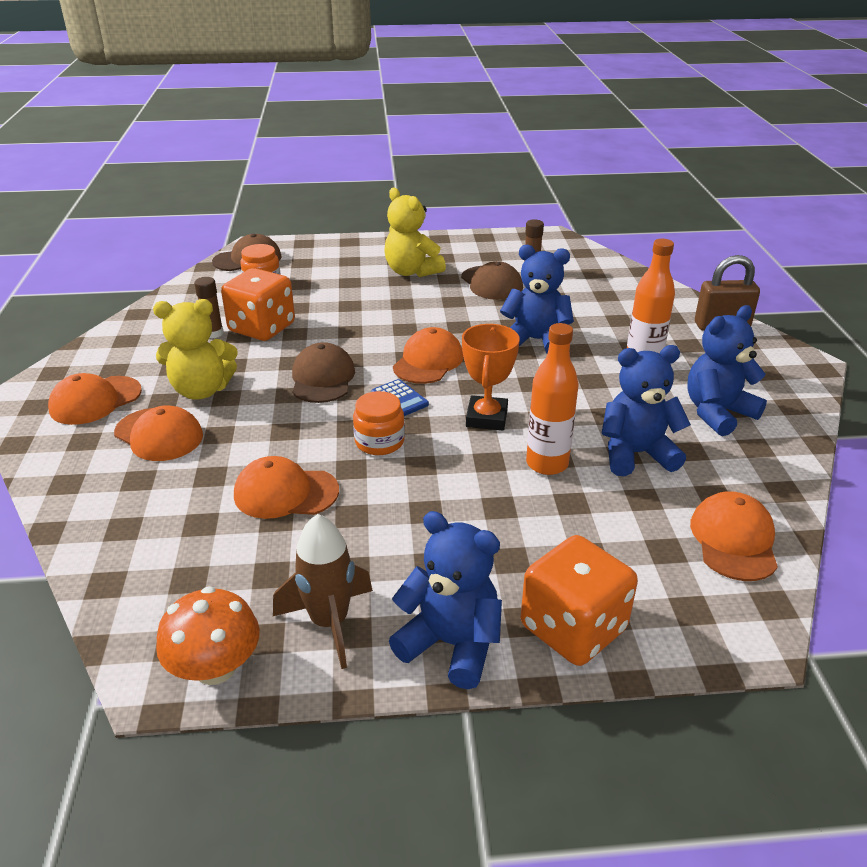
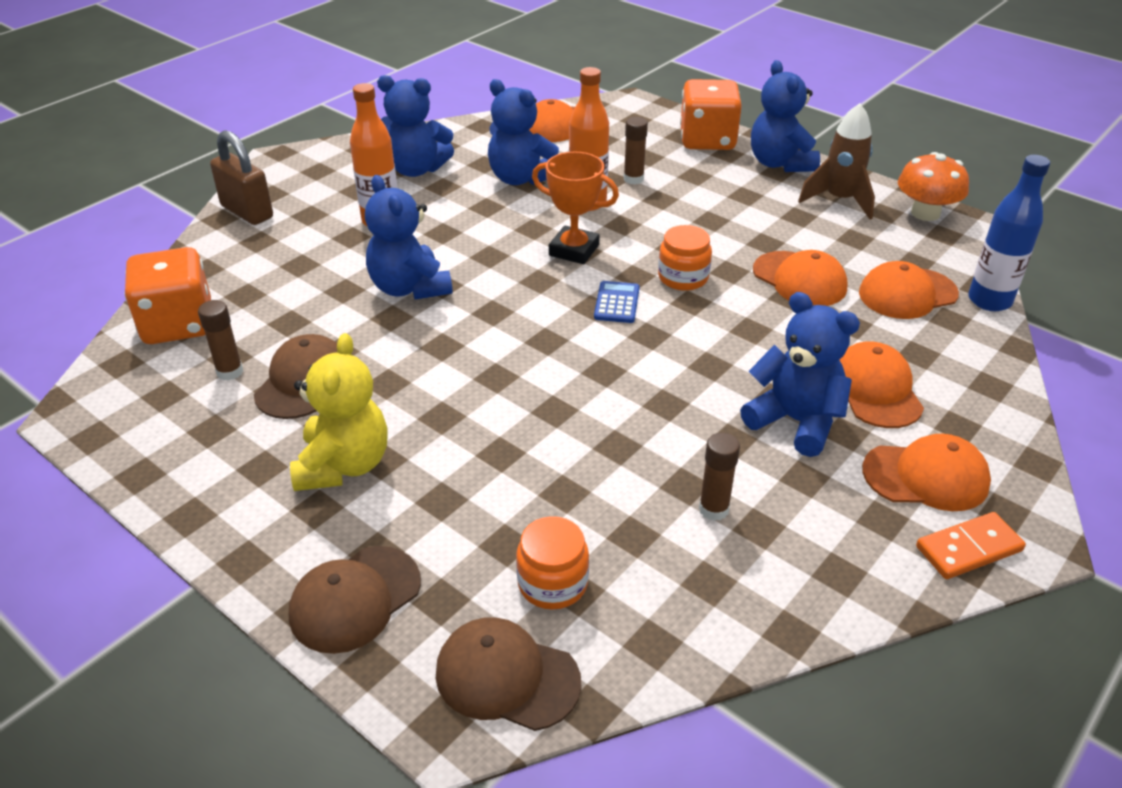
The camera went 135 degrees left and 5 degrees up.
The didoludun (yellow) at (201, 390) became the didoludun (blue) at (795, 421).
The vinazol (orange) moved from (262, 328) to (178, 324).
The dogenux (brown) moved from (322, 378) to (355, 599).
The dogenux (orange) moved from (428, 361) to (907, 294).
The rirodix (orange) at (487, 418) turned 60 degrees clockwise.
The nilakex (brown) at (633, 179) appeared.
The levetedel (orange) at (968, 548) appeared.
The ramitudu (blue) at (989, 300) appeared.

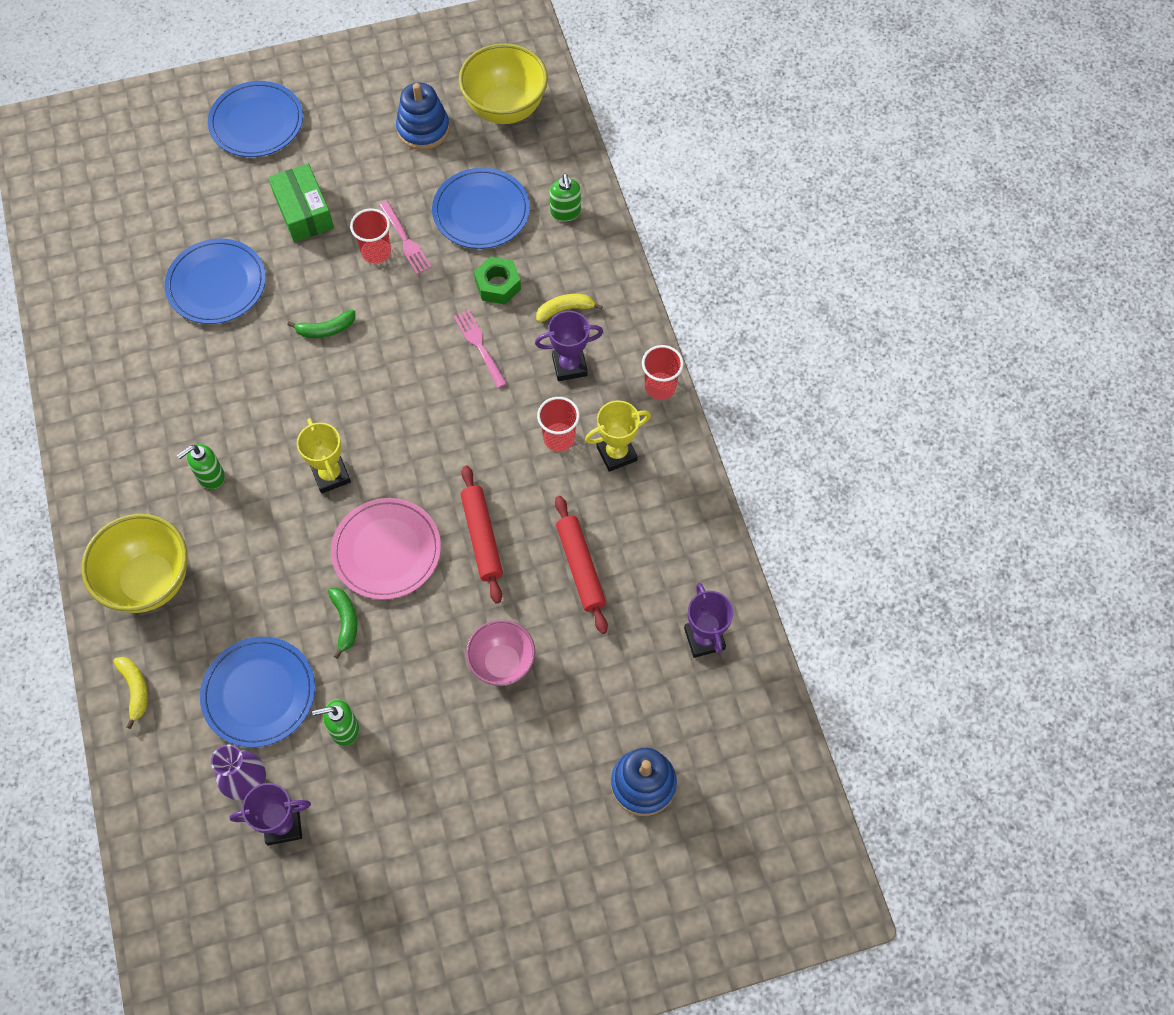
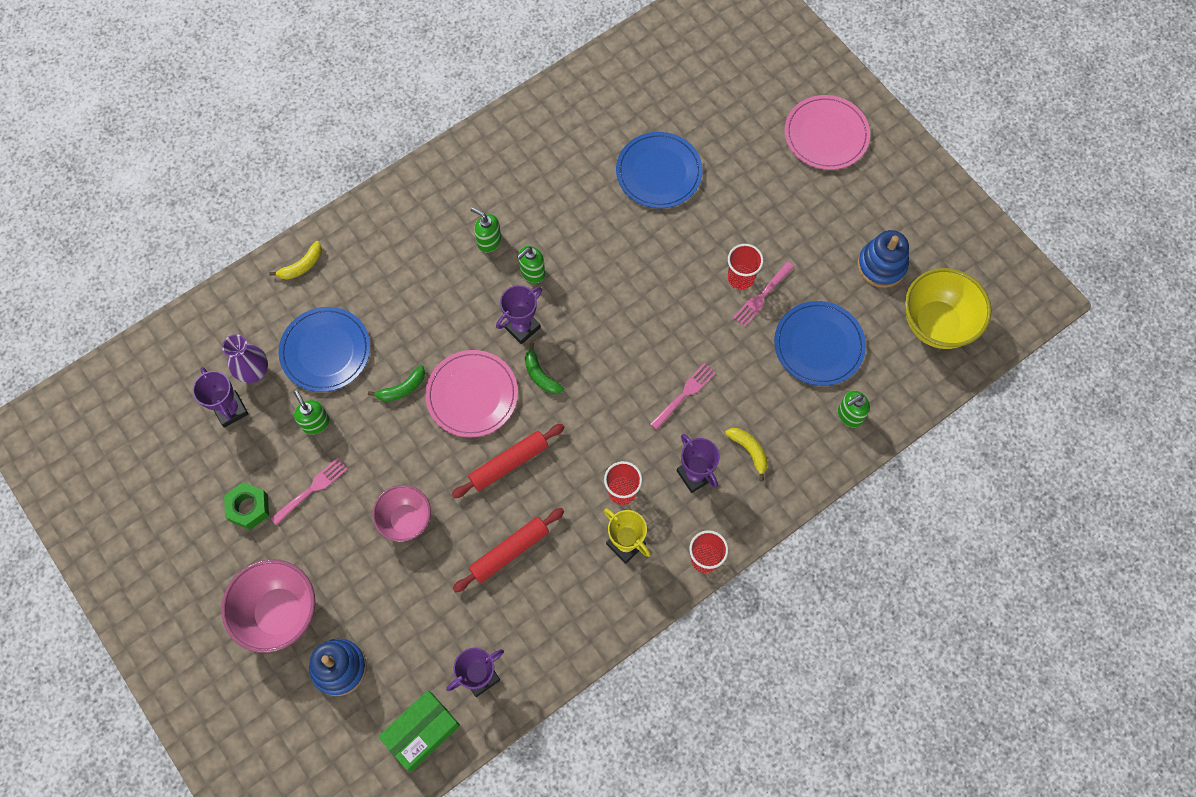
The camera went 70 degrees right and 5 degrees up.
The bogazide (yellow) at (149, 581) disappeared.
The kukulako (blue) at (256, 122) became the kukulako (pink) at (826, 135).
The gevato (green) moved from (304, 212) to (421, 732).
The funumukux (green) moved from (326, 329) to (540, 375).
The rirodix (yellow) at (331, 475) became the rirodix (purple) at (522, 327).
The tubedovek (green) moved from (498, 285) to (249, 508).
The bogazide (pink) at (280, 613) appeared.
The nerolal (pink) at (311, 490) appeared.
The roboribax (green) at (532, 272) appeared.

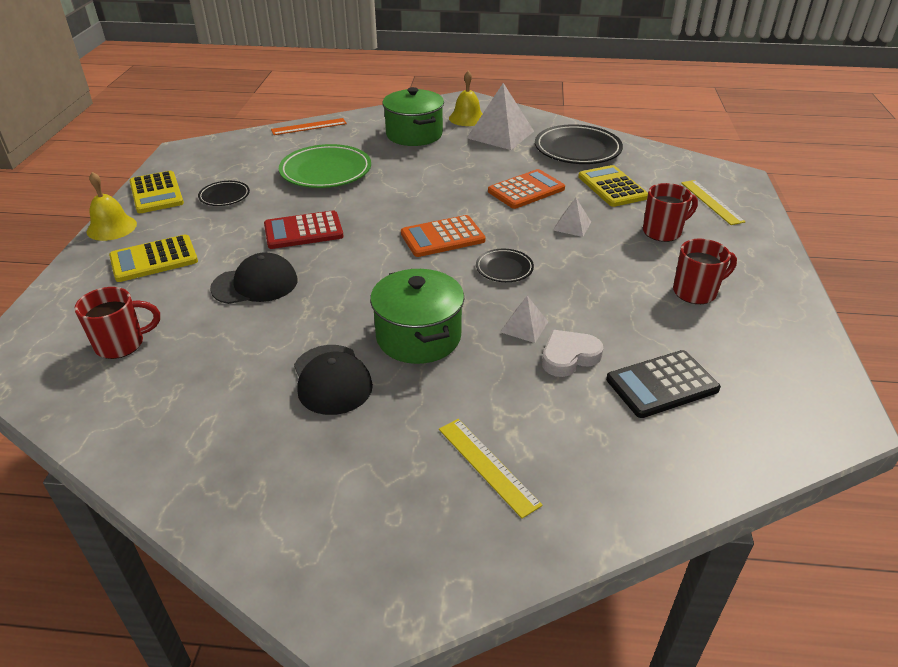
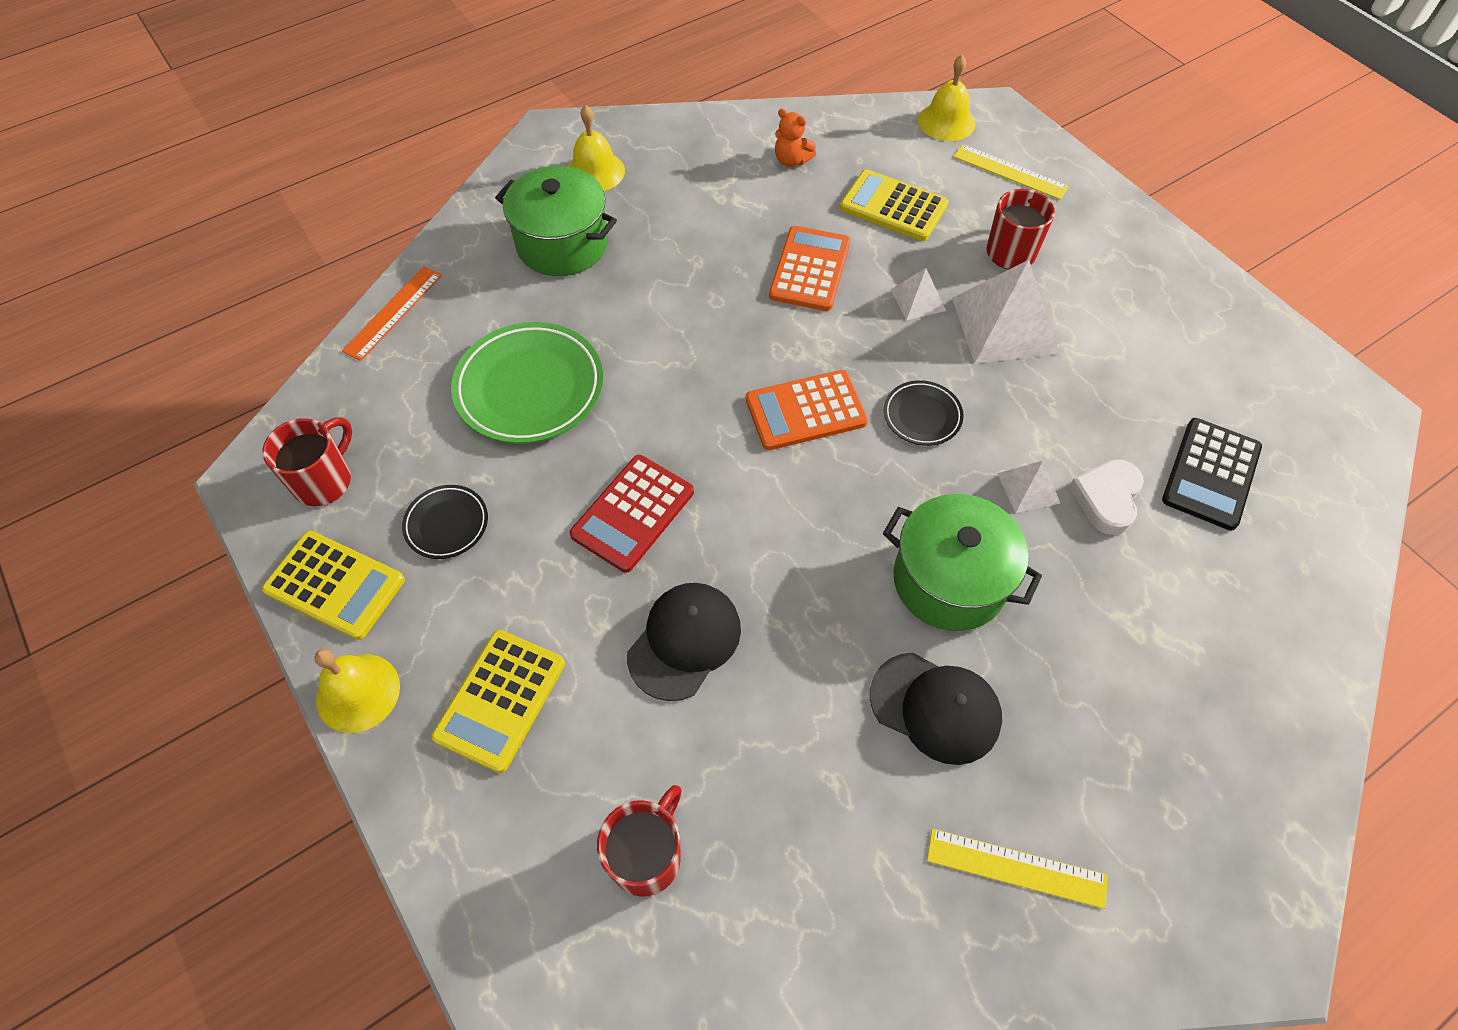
The camera went 40 degrees left and 20 degrees up.
The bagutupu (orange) at (442, 237) turned 45 degrees clockwise.
The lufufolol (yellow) moved from (488, 466) to (1016, 868).
The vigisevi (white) moved from (500, 134) to (1004, 325).
The kukulako (black) at (577, 150) was replaced by the didoludun (orange) at (791, 160).
The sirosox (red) moved from (696, 292) to (324, 481).
The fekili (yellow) at (946, 122) appeared.

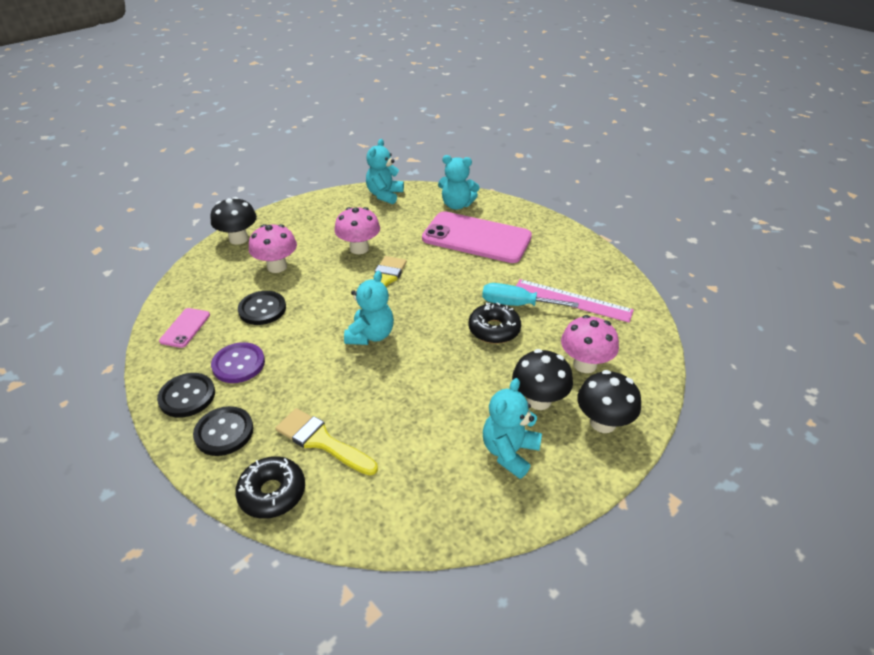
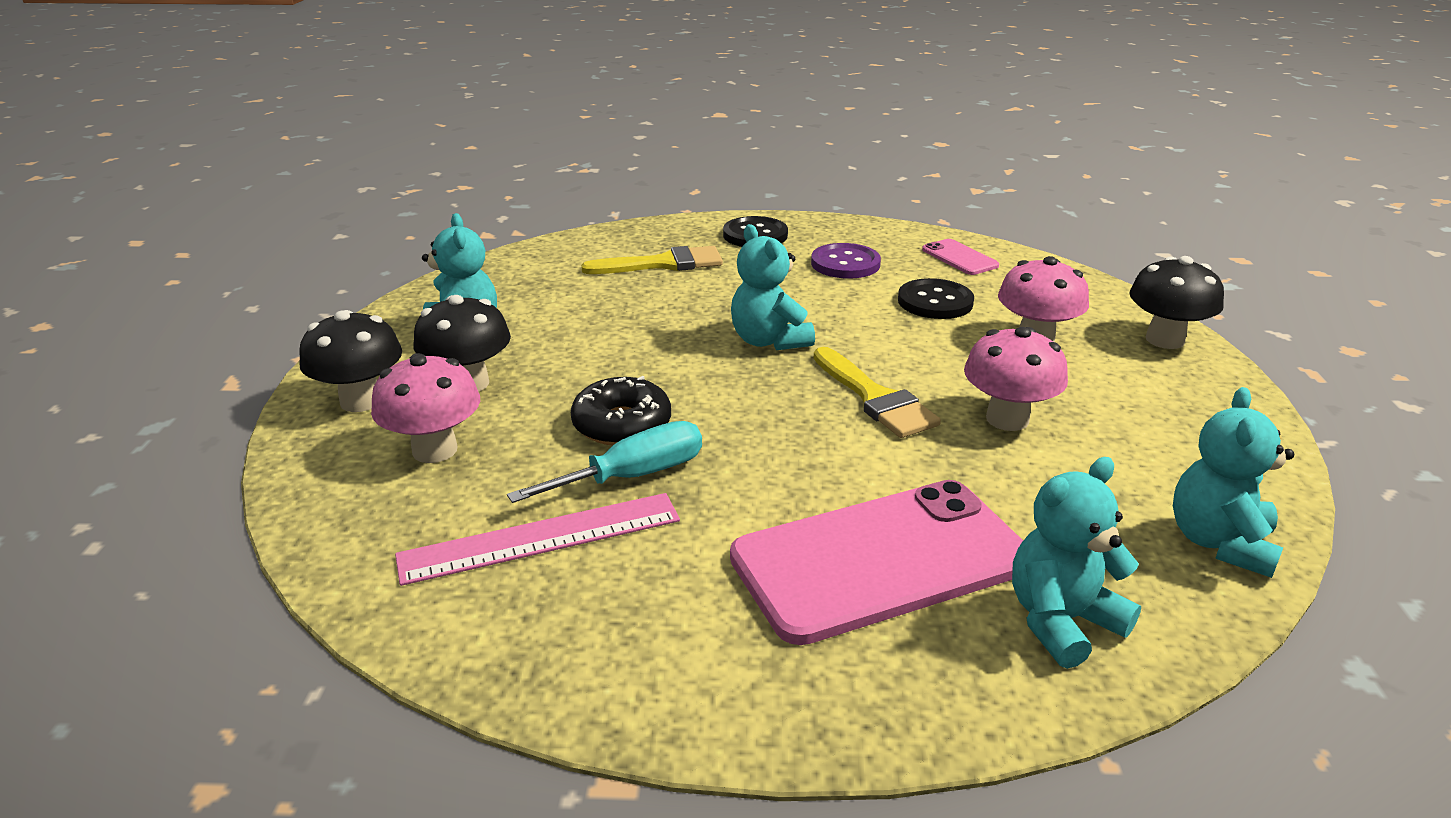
The camera went 135 degrees right and 10 degrees down.
The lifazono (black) at (187, 396) disappeared.
The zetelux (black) at (272, 493) disappeared.
The didoludun (turquoise) at (384, 195) turned 135 degrees counterclockwise.

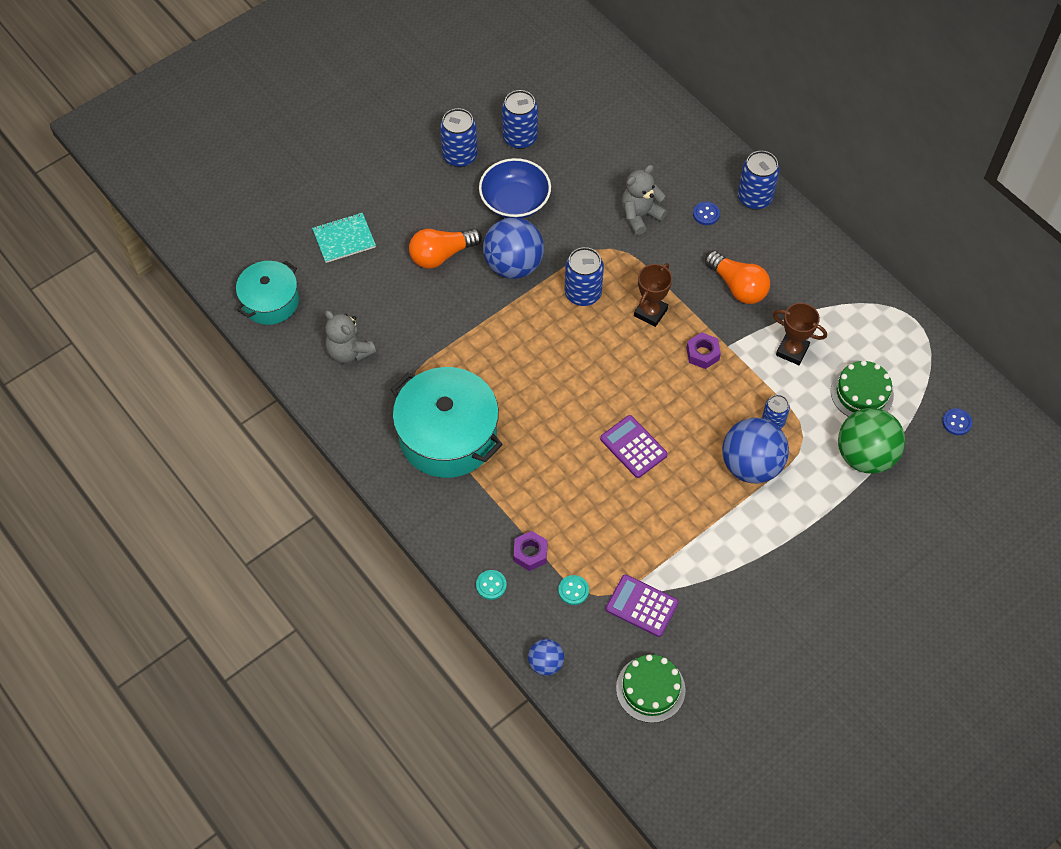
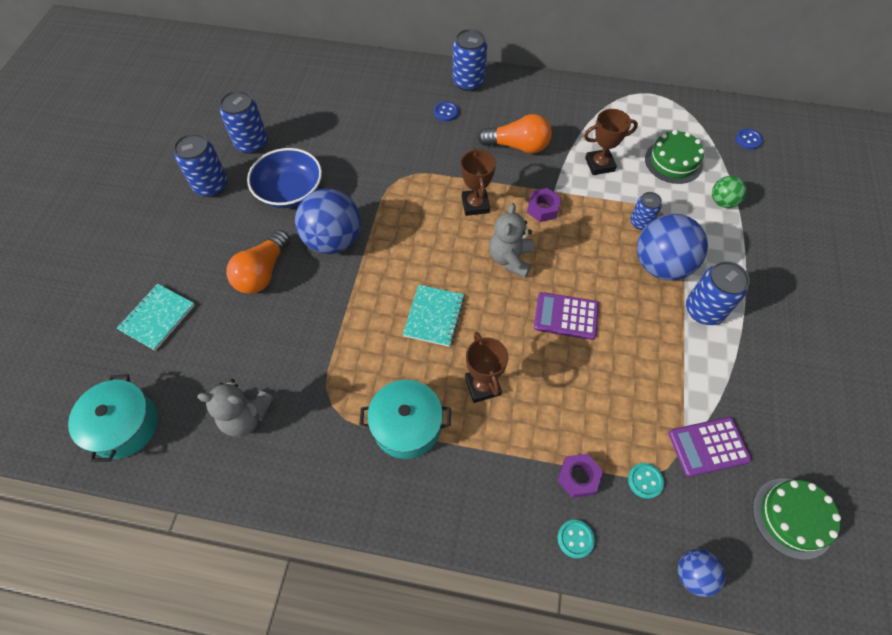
The camera went 40 degrees left and 0 degrees up.
The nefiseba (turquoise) at (448, 435) changed to 0.61 times the size.
The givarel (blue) moved from (583, 293) to (704, 310).
The didoludun (grey) moved from (640, 215) to (510, 259).
The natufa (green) at (865, 455) changed to 0.52 times the size.
The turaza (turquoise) at (434, 316) appeared.
The rirodix (brown) at (482, 386) appeared.

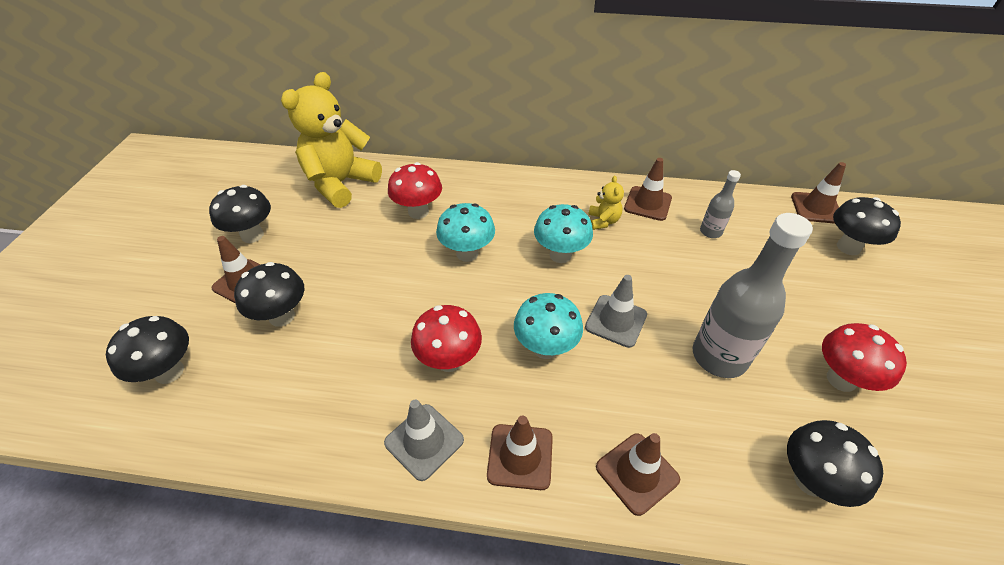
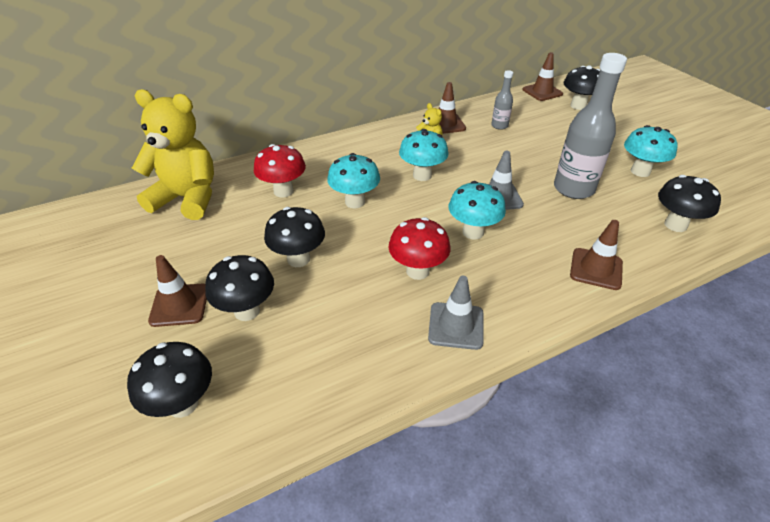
The camera went 35 degrees left and 5 degrees down.
The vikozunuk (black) moved from (252, 235) to (298, 259).
The didoludun (yellow) at (340, 184) turned 105 degrees clockwise.
The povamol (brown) at (520, 456) disappeared.
The vikozunuk (red) at (841, 379) became the vikozunuk (turquoise) at (640, 171).

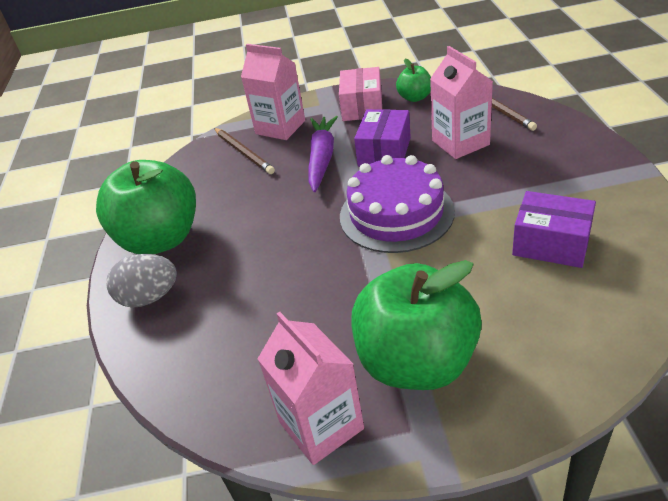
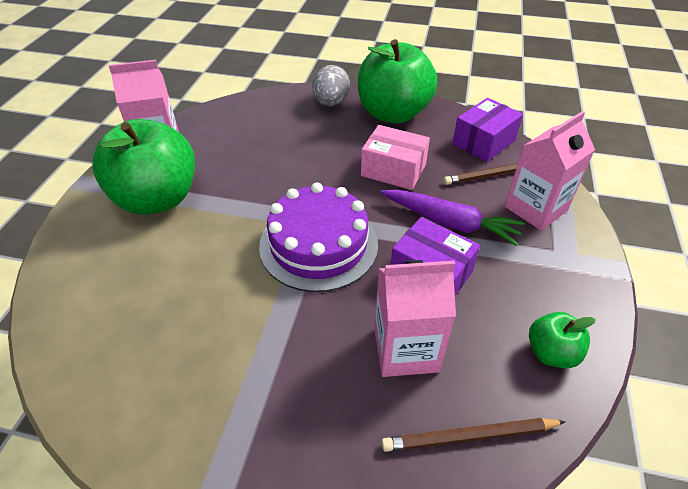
The camera went 105 degrees right and 5 degrees up.
The gevato (pink) moved from (362, 107) to (393, 170).
The gevato (purple) moved from (551, 243) to (483, 142).

